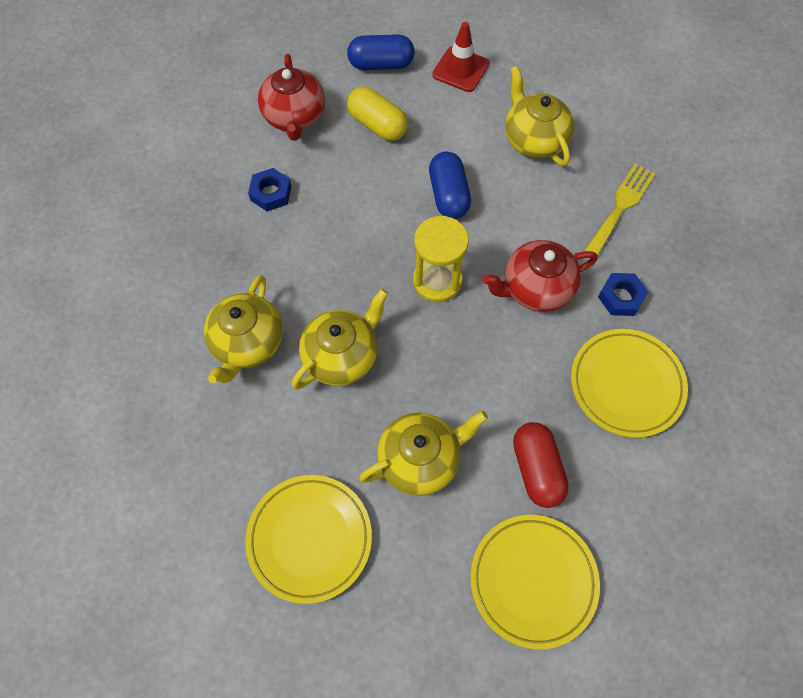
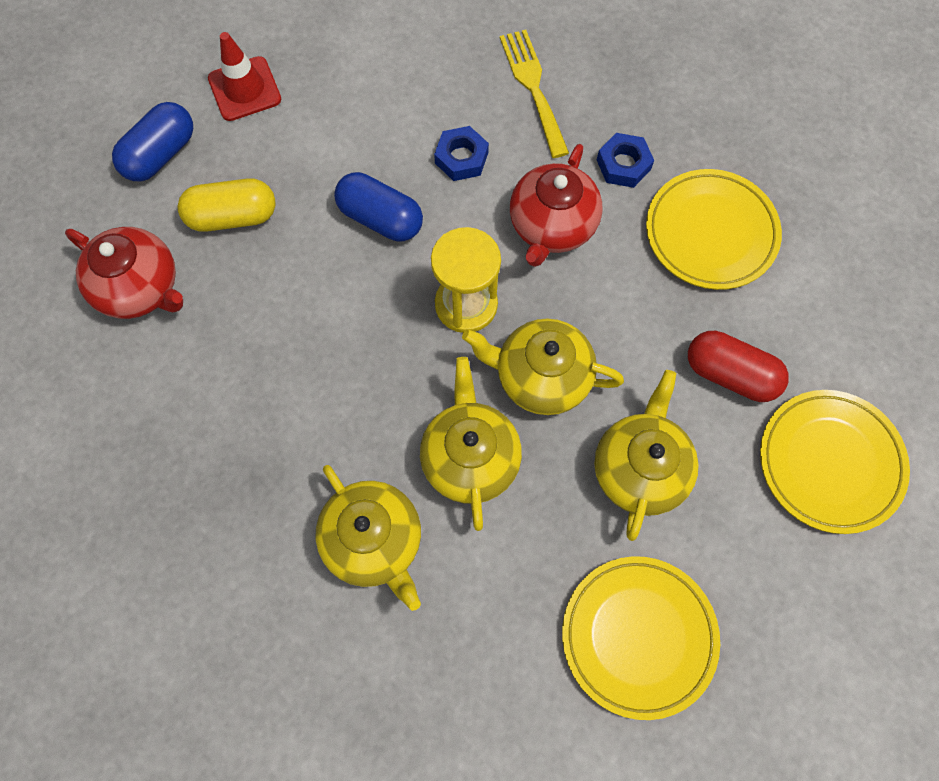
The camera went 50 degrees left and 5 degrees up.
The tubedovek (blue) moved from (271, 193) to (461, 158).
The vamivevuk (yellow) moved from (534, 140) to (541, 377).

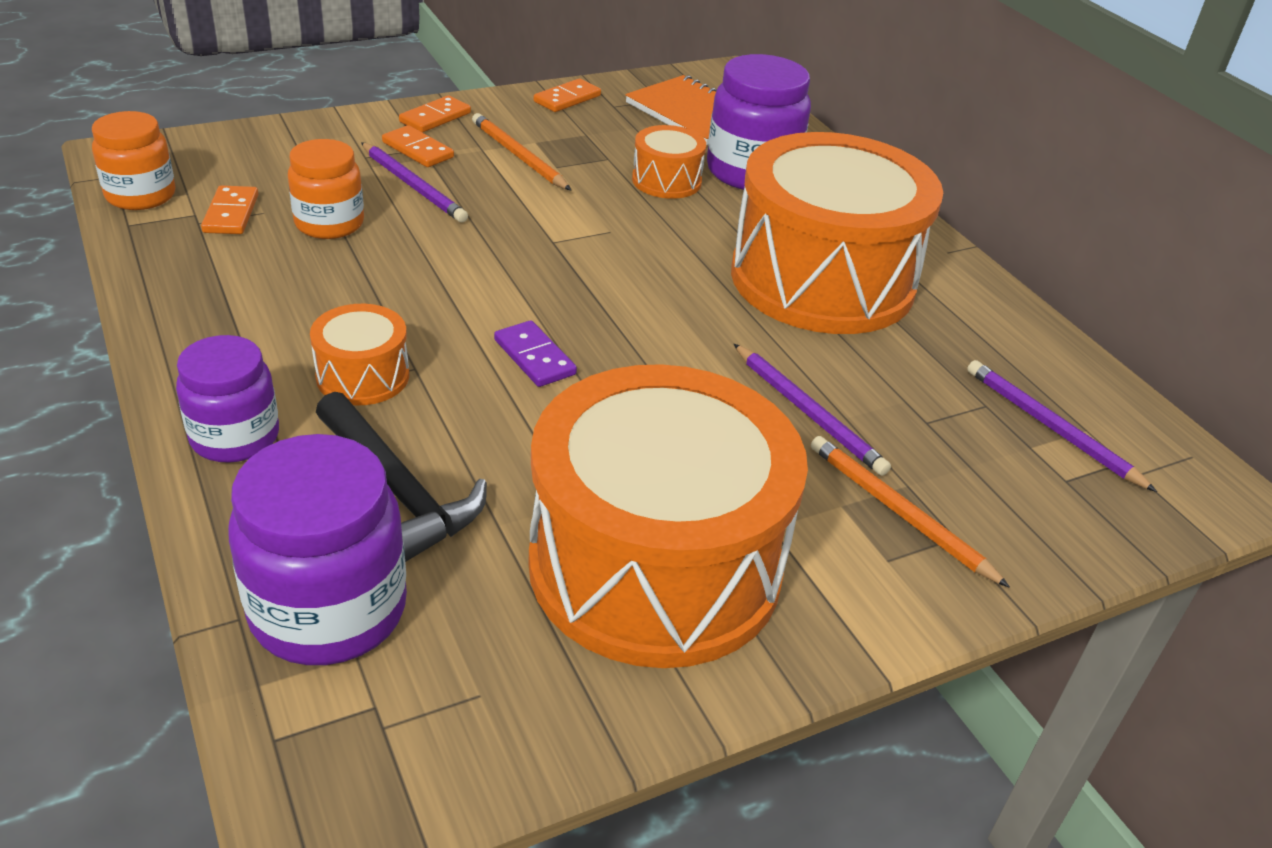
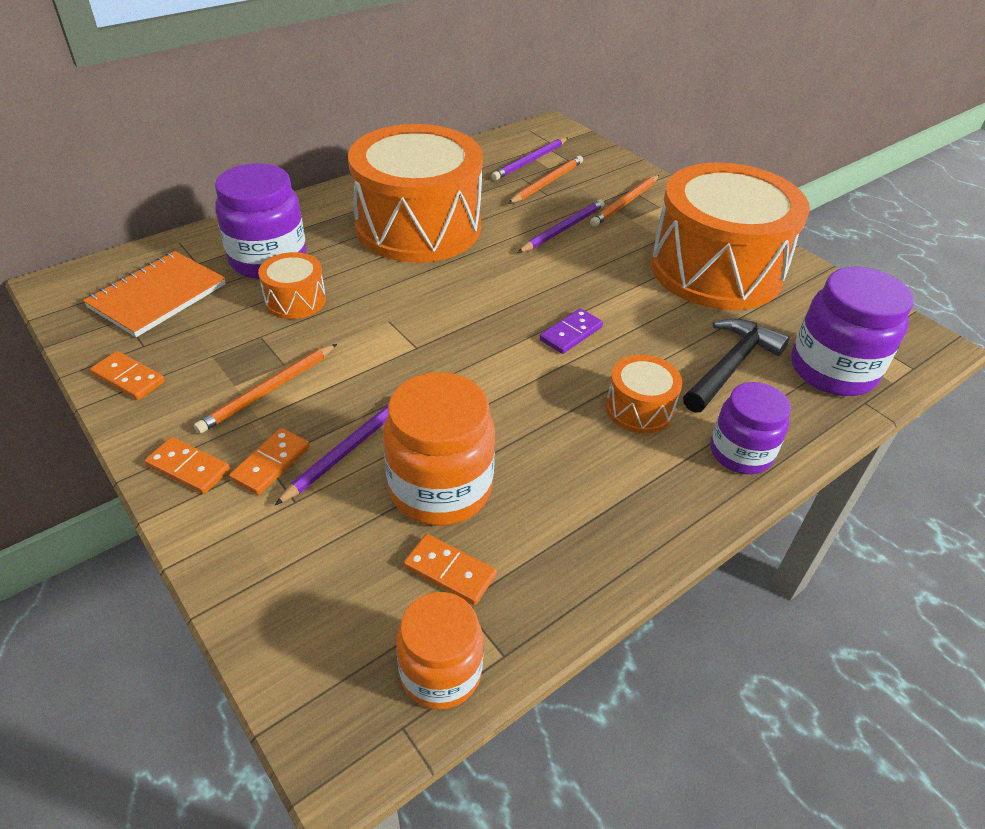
The camera went 100 degrees left and 5 degrees up.
The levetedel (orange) at (231, 214) turned 45 degrees clockwise.
The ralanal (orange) at (329, 224) changed to 1.53 times the size.
The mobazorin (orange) at (547, 182) appeared.

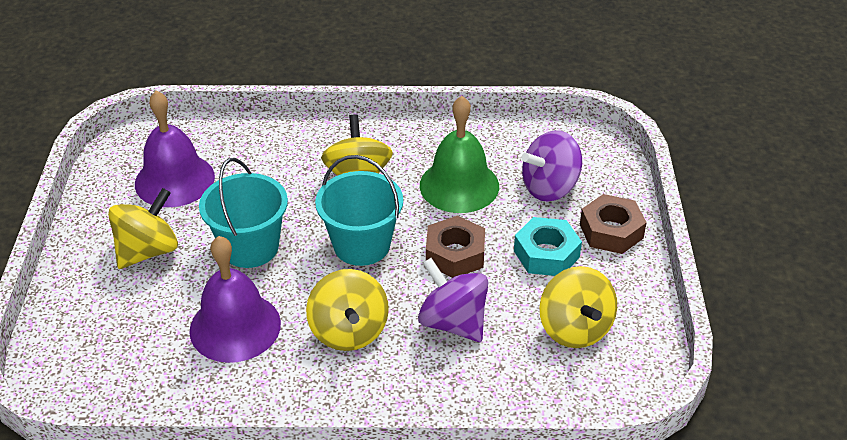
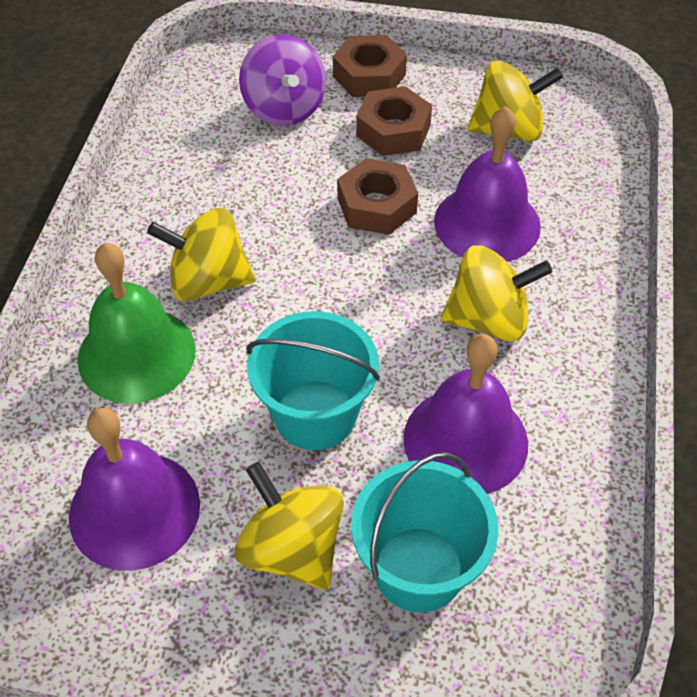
The camera went 80 degrees left and 10 degrees up.
The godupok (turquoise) moved from (361, 245) to (418, 569).
The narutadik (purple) at (453, 322) was replaced by the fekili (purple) at (487, 223).
The fekili (green) moved from (459, 185) to (136, 354).
The tubedovek (turquoise) at (546, 254) became the tubedovek (brown) at (393, 130).

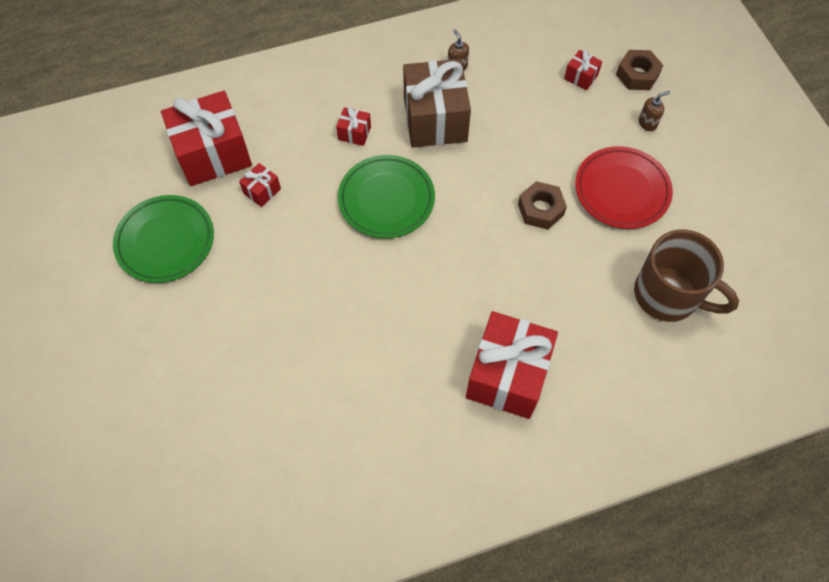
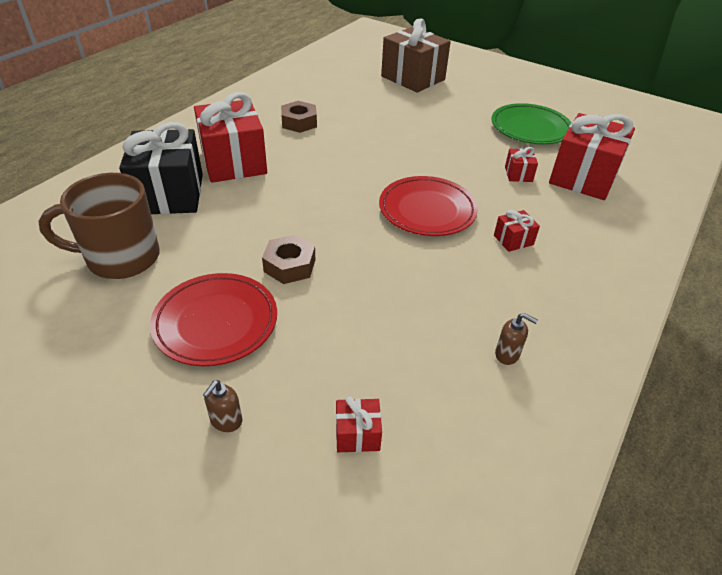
The camera went 140 degrees right and 20 degrees down.
The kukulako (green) at (386, 199) became the kukulako (red) at (427, 210).
The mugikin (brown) moved from (435, 119) to (413, 78).
The tubedovek (brown) moved from (637, 75) to (299, 122).
The mugikin (black) at (169, 194) appeared.

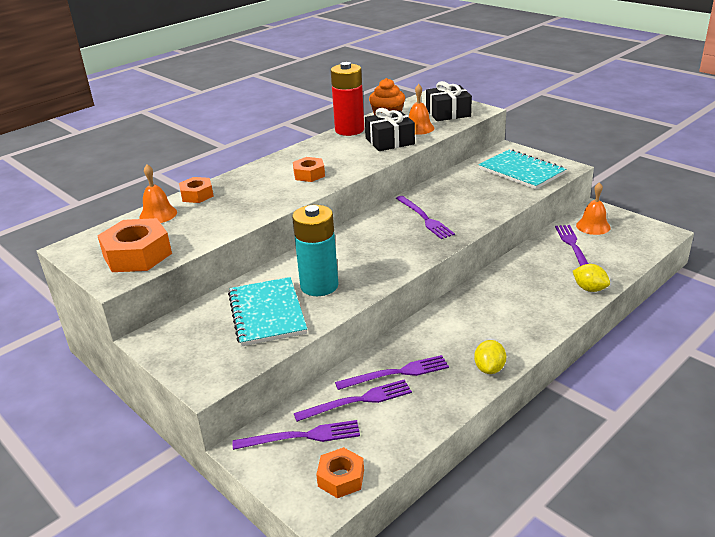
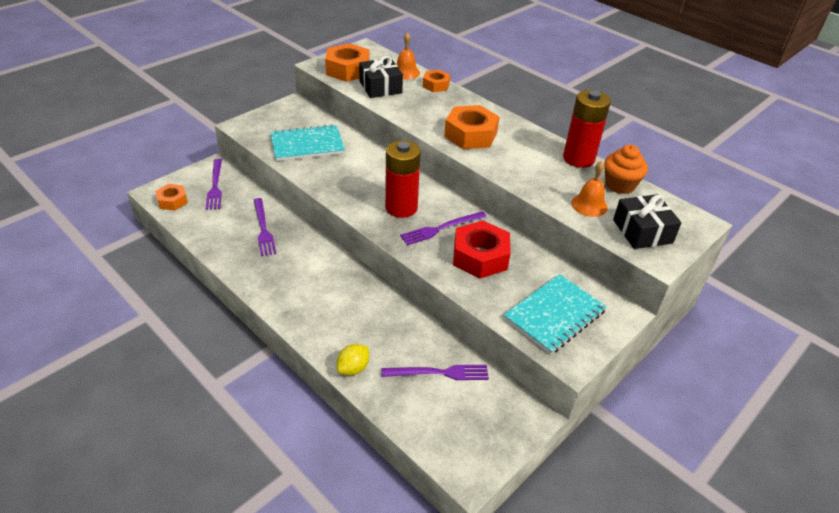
The camera went 85 degrees right and 10 degrees up.
The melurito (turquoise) at (319, 286) disappeared.
The tubedovek (orange) at (309, 174) changed to 1.72 times the size.
The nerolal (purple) at (357, 401) disappeared.
The mugikin (black) moved from (390, 141) to (380, 87).
The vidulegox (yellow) at (489, 369) disappeared.
The fekili (orange) at (593, 226) disappeared.
The melurito (red) at (401, 208) appeared.
The tubedovek (red) at (480, 256) appeared.

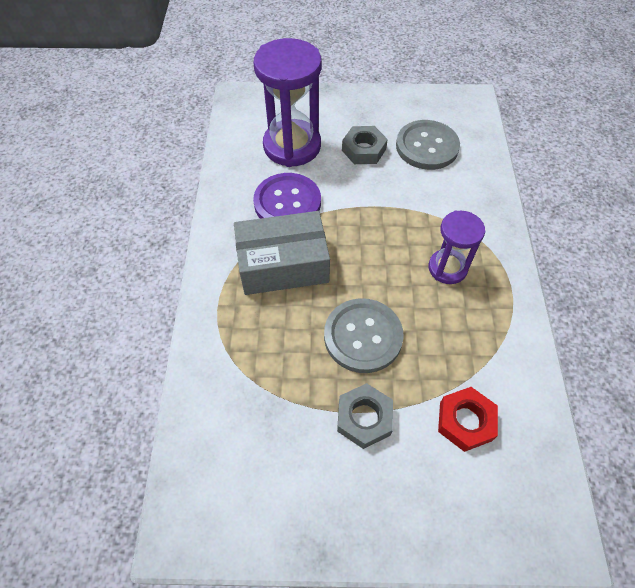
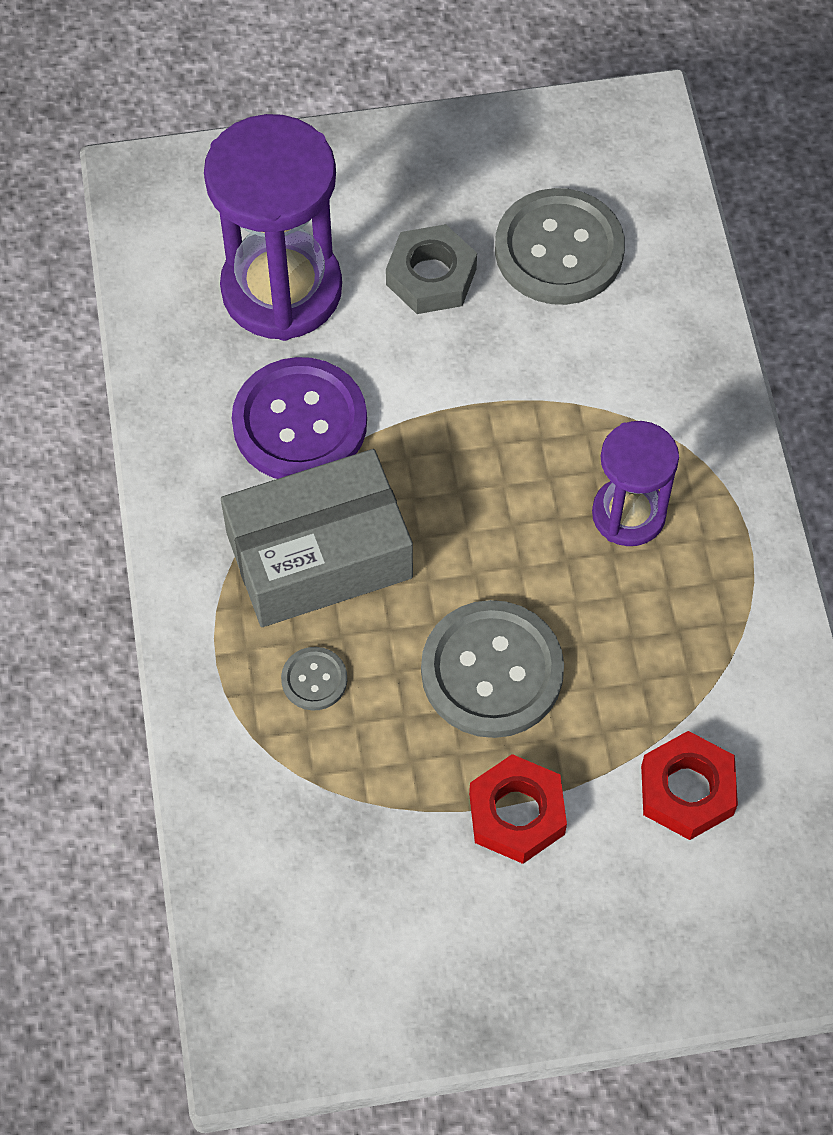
The camera went 10 degrees left and 5 degrees up.
The tubedovek (grey) at (364, 418) became the tubedovek (red) at (516, 814).
The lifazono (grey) at (314, 679) appeared.

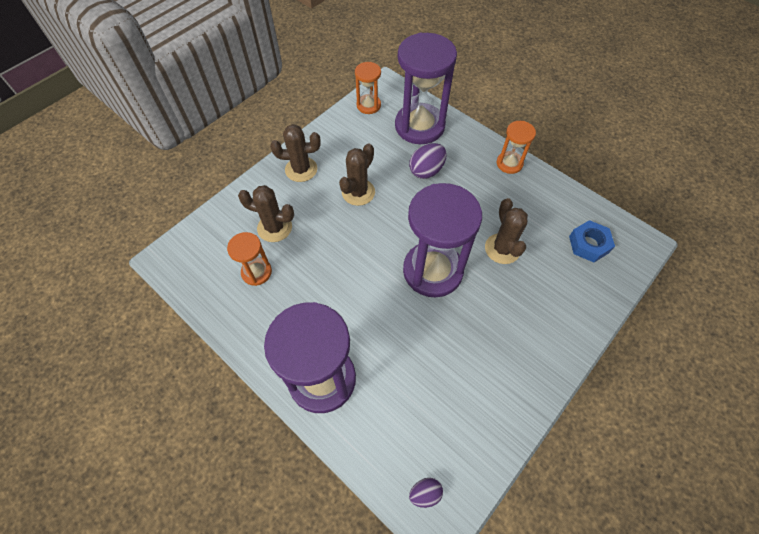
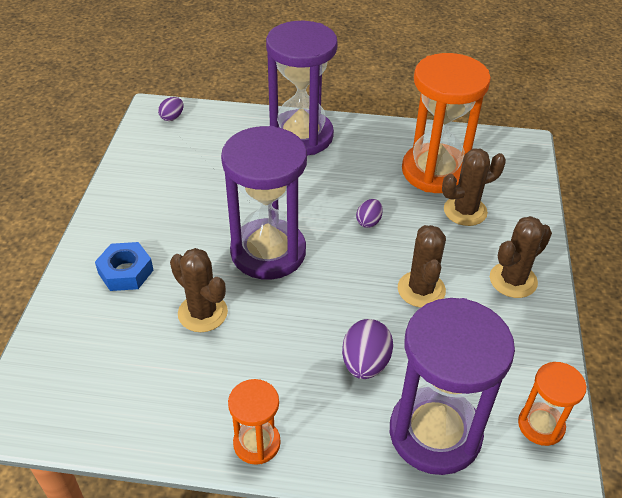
The camera went 145 degrees right and 15 degrees down.
The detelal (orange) at (256, 272) changed to 1.99 times the size.
The tubedovek (blue) moved from (589, 244) to (125, 272).
The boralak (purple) at (368, 222) appeared.

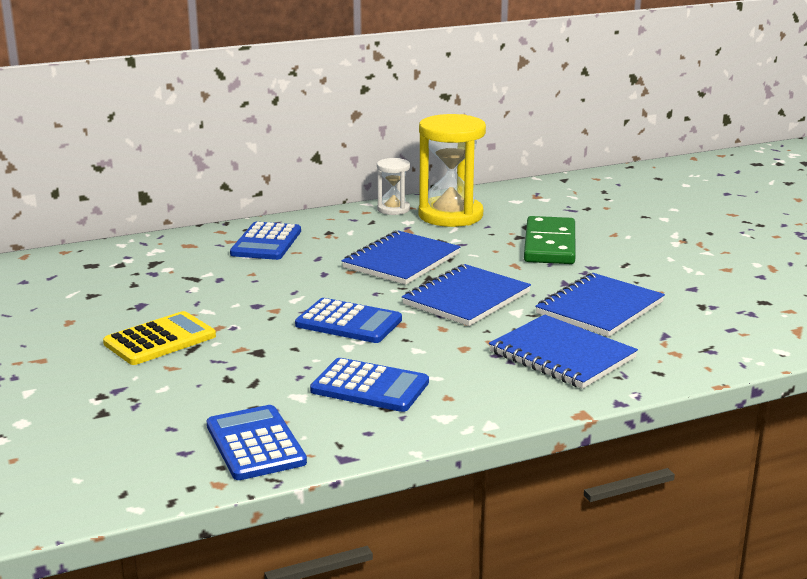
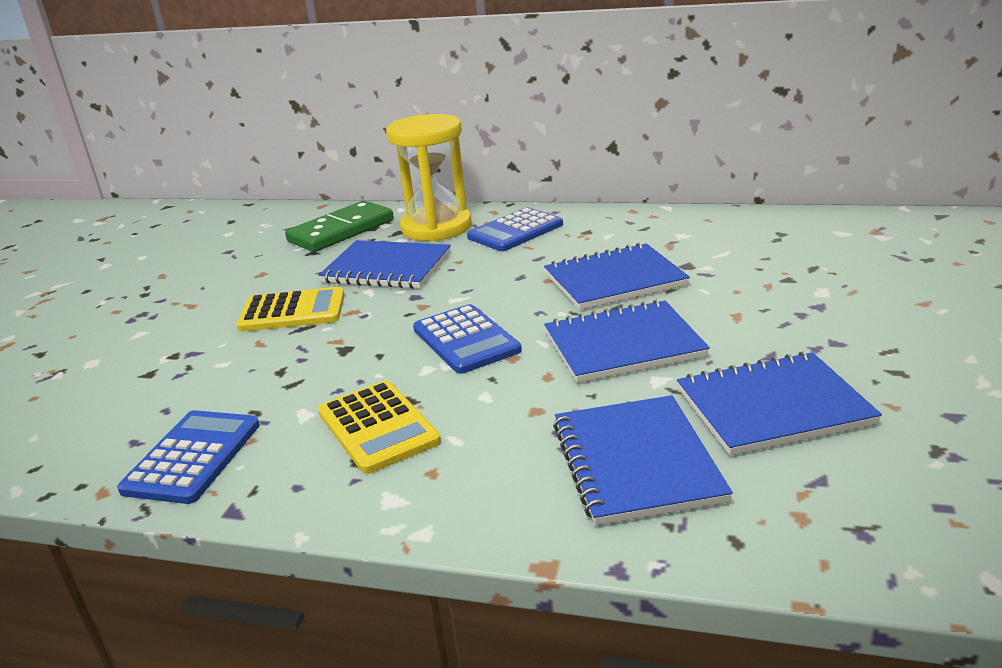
The camera went 40 degrees right and 5 degrees up.
The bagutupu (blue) at (369, 387) became the bagutupu (yellow) at (377, 427).
The detelal (white) at (393, 209) disappeared.
The detelal (yellow) moved from (450, 215) to (436, 227).
The levetedel (green) moved from (550, 245) to (341, 231).
The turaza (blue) at (387, 268) appeared.

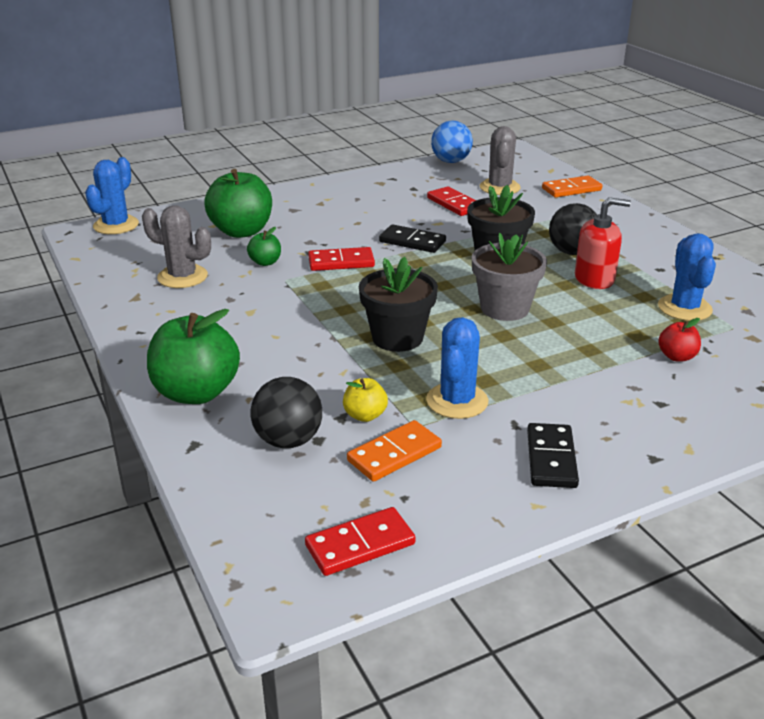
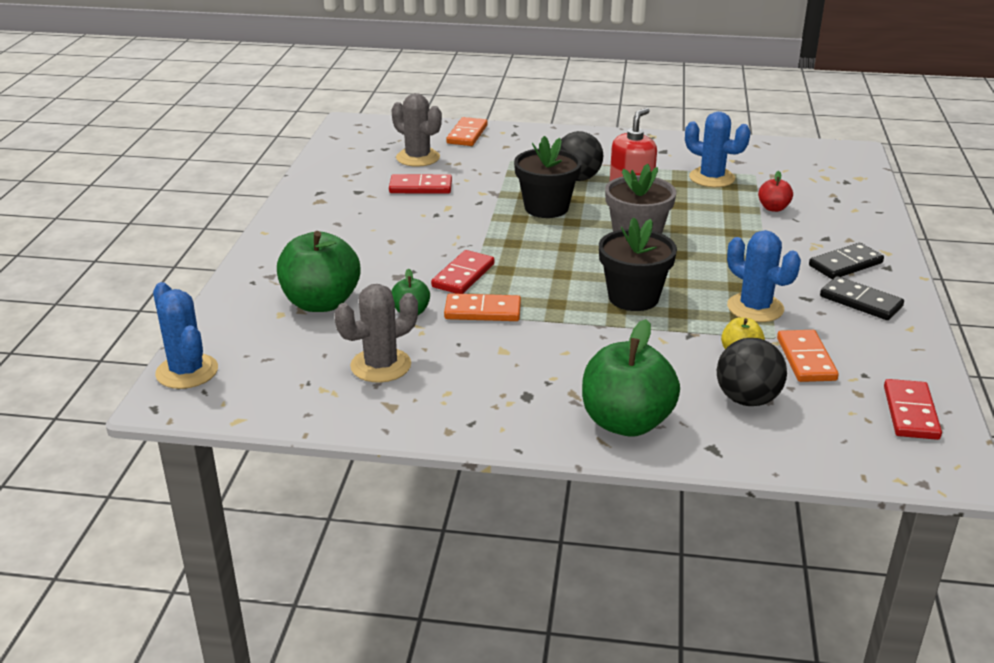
The camera went 55 degrees left and 0 degrees up.
The levetedel (black) moved from (412, 242) to (845, 264).
The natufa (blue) at (451, 161) disappeared.
The levetedel (orange) at (482, 311) appeared.

